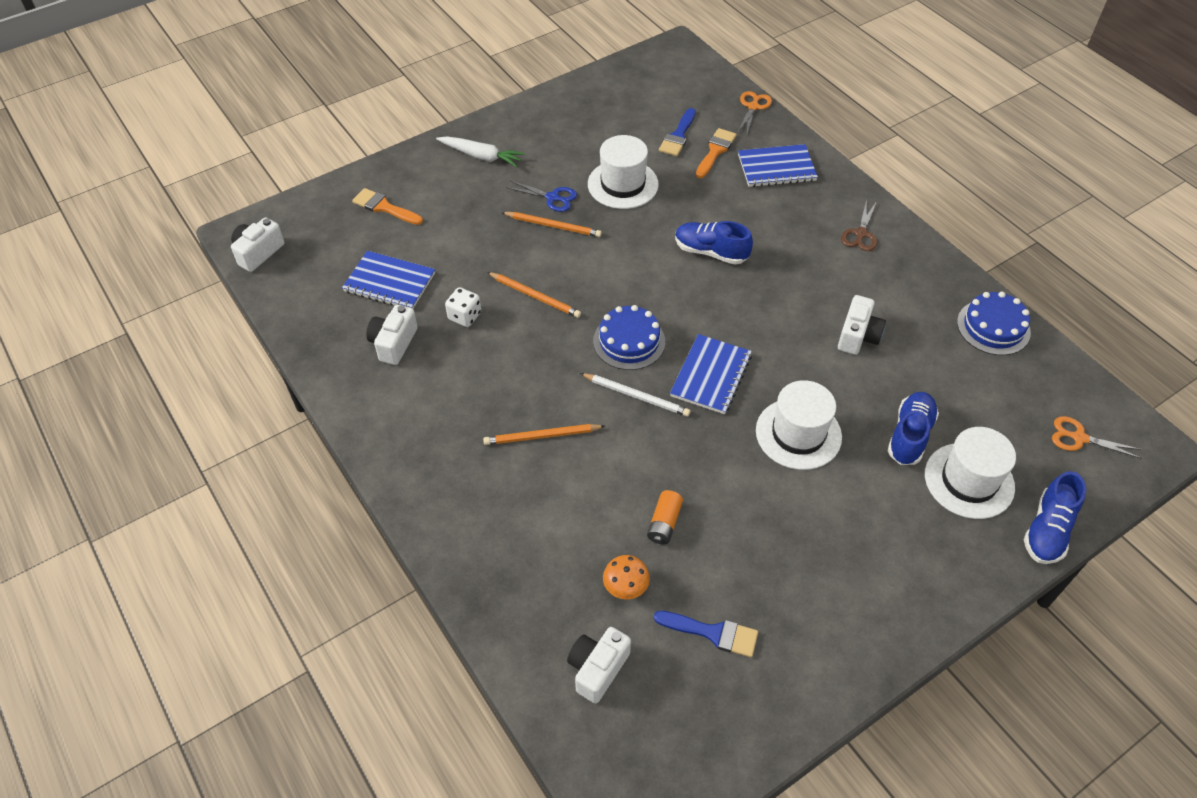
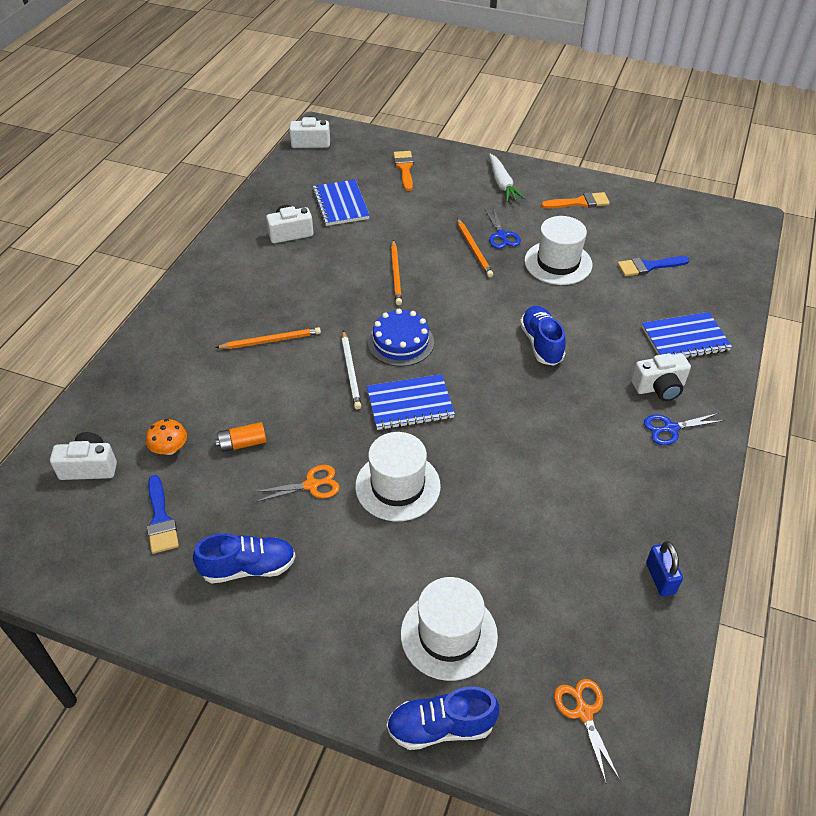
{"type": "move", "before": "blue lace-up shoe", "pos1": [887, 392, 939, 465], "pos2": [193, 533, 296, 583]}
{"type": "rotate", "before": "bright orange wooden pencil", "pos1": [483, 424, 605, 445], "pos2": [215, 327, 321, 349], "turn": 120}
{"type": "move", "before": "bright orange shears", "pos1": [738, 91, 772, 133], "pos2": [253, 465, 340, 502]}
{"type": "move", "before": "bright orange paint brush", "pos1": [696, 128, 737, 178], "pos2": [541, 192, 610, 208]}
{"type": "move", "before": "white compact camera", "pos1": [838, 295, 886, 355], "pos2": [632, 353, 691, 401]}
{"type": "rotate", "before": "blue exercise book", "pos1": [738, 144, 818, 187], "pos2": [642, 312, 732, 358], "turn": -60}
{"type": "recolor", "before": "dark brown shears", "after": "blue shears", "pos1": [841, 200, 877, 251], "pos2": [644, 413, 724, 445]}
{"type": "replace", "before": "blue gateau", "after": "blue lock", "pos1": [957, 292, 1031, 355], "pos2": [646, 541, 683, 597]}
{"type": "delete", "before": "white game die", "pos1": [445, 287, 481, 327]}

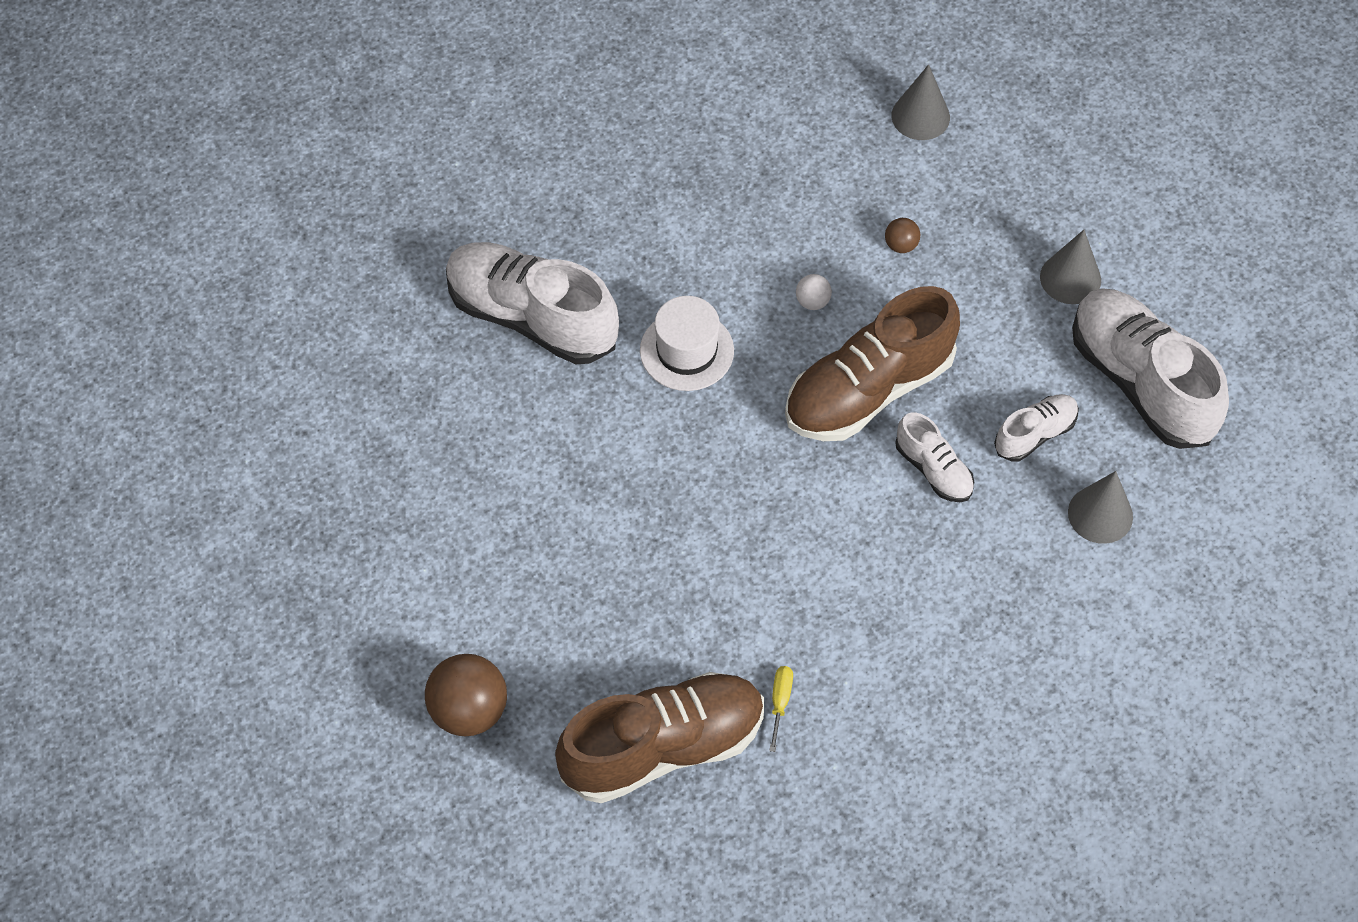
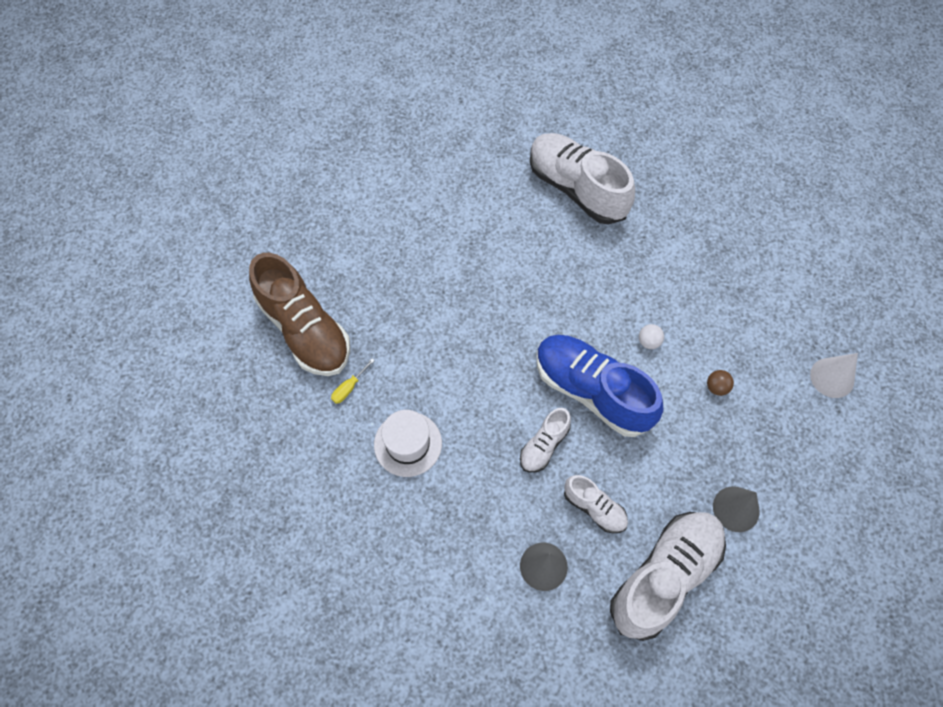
{"type": "rotate", "before": "yellow flat screwdriver", "pos1": [769, 666, 793, 752], "pos2": [331, 359, 375, 404], "turn": 135}
{"type": "move", "before": "white tall hat", "pos1": [640, 296, 734, 391], "pos2": [374, 410, 442, 477]}
{"type": "rotate", "before": "white lace-up shoe", "pos1": [446, 242, 619, 364], "pos2": [530, 133, 635, 225], "turn": -60}
{"type": "recolor", "before": "dark brown lace-up shoe", "after": "blue lace-up shoe", "pos1": [785, 286, 960, 441], "pos2": [537, 335, 663, 437]}
{"type": "recolor", "before": "grey solid cone", "after": "white solid cone", "pos1": [891, 64, 950, 140], "pos2": [810, 353, 858, 398]}
{"type": "delete", "before": "dark brown ball", "pos1": [425, 654, 507, 736]}

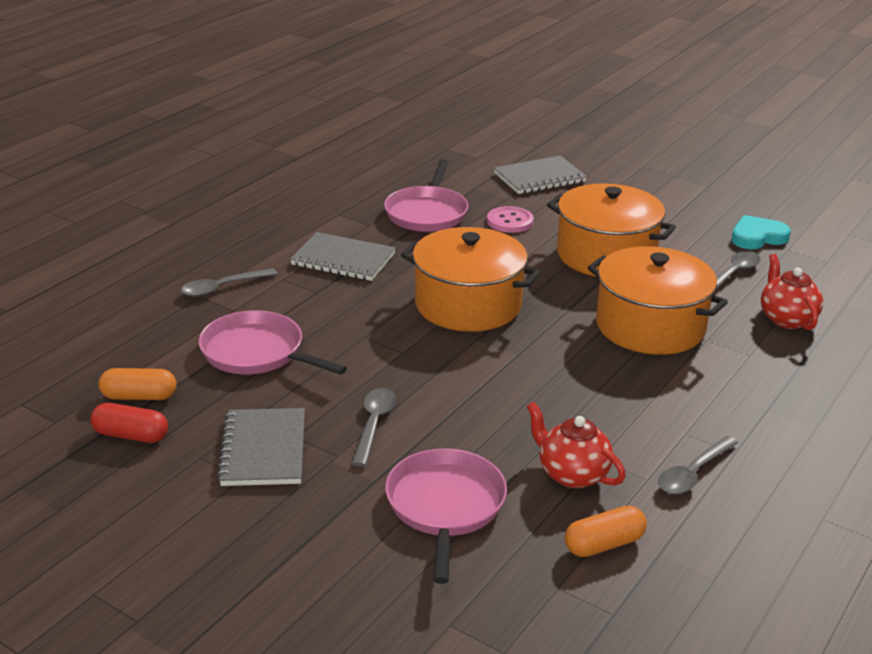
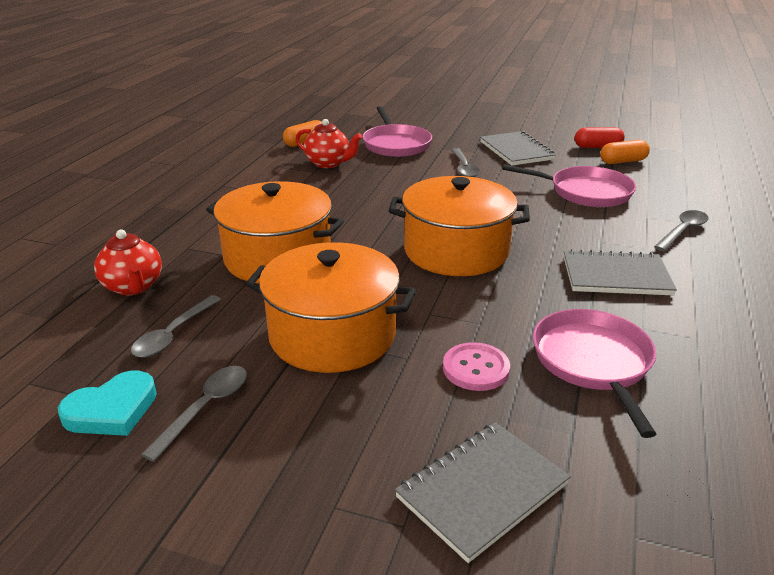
{"type": "move", "before": "grey tablespoon", "pos1": [658, 436, 738, 494], "pos2": [141, 366, 247, 462]}

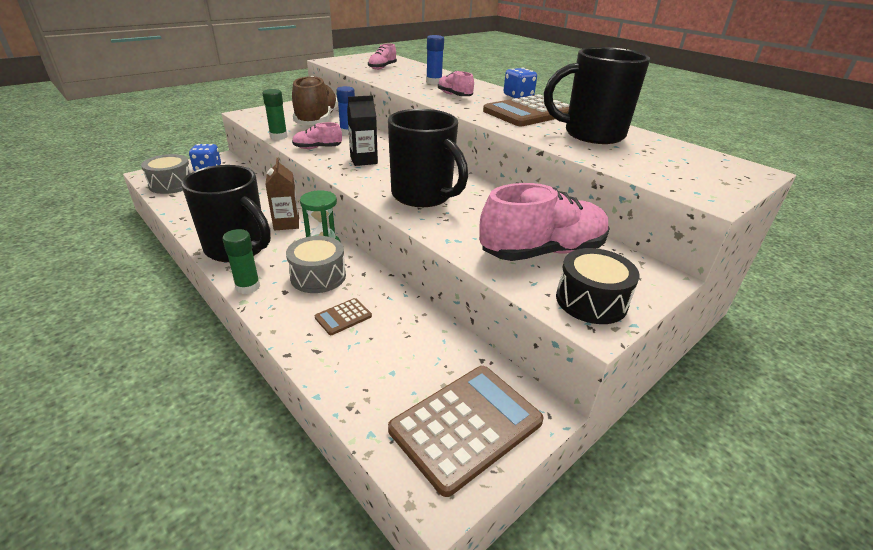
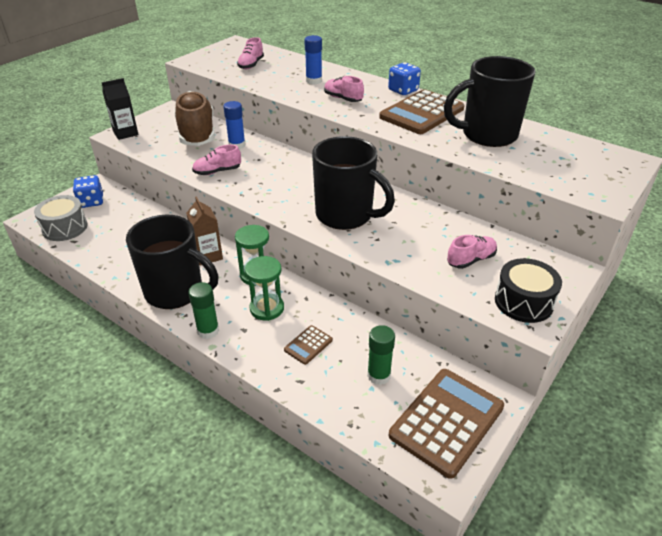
{"type": "move", "before": "jet-black juice carton", "pos1": [347, 95, 378, 166], "pos2": [101, 78, 139, 140]}
{"type": "replace", "before": "grey snare drum", "after": "green hourglass", "pos1": [286, 236, 346, 293], "pos2": [245, 256, 284, 321]}
{"type": "move", "before": "green glue stick", "pos1": [262, 89, 288, 140], "pos2": [367, 325, 395, 385]}
{"type": "resize", "before": "rosy lace-up shoe", "pos1": [479, 183, 610, 261], "pos2": [447, 235, 497, 269], "scale": 0.49}

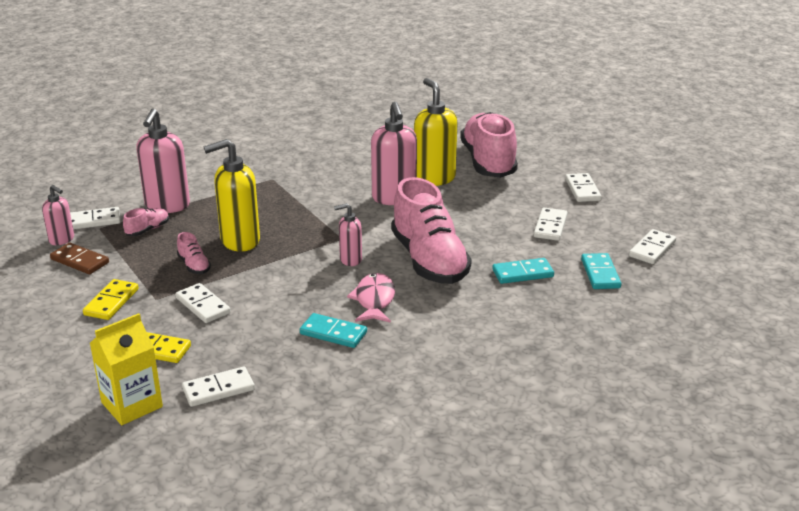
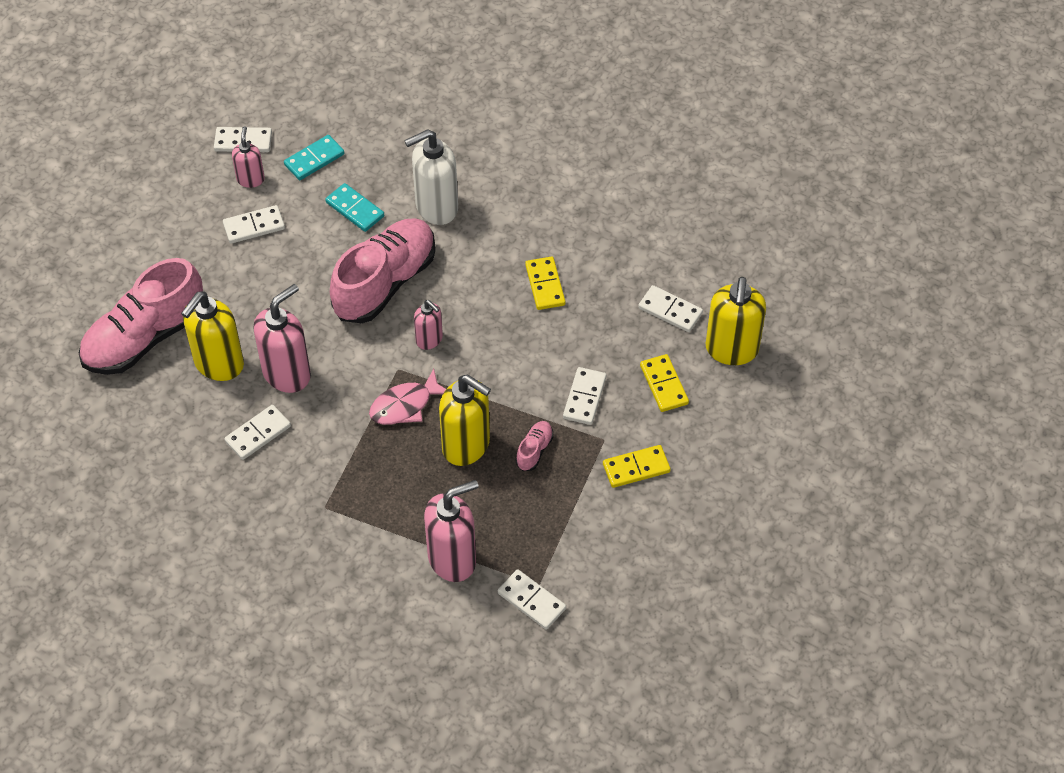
{"type": "move", "before": "white domino piece", "pos1": [565, 173, 602, 202], "pos2": [224, 405, 291, 460]}
{"type": "move", "before": "rosy soap dispenser", "pos1": [42, 185, 74, 245], "pos2": [232, 126, 265, 188]}
{"type": "move", "before": "rosy fish figure", "pos1": [347, 273, 395, 323], "pos2": [369, 369, 446, 425]}
{"type": "insert", "after": "white soap dispenser", "pos2": [404, 129, 458, 225]}
{"type": "recolor", "before": "teal domino piece", "after": "yellow domino piece", "pos1": [300, 313, 367, 348], "pos2": [525, 257, 565, 310]}
{"type": "replace", "before": "yellow juice carton", "after": "yellow soap dispenser", "pos1": [90, 313, 163, 425], "pos2": [706, 277, 766, 365]}
{"type": "delete", "before": "dark brown domino piece", "pos1": [50, 243, 109, 274]}
{"type": "delete", "before": "rosy lace-up shoe", "pos1": [123, 208, 169, 236]}

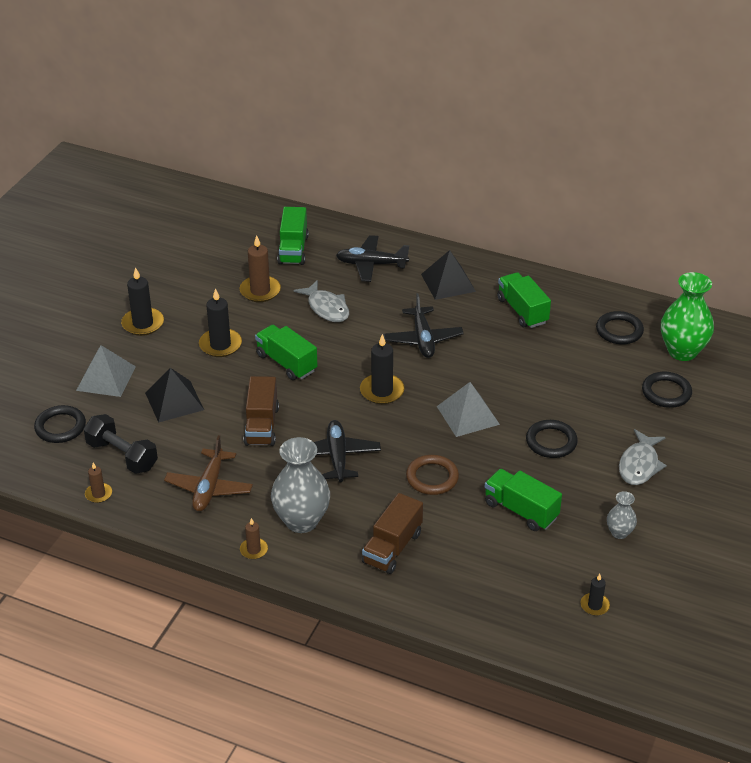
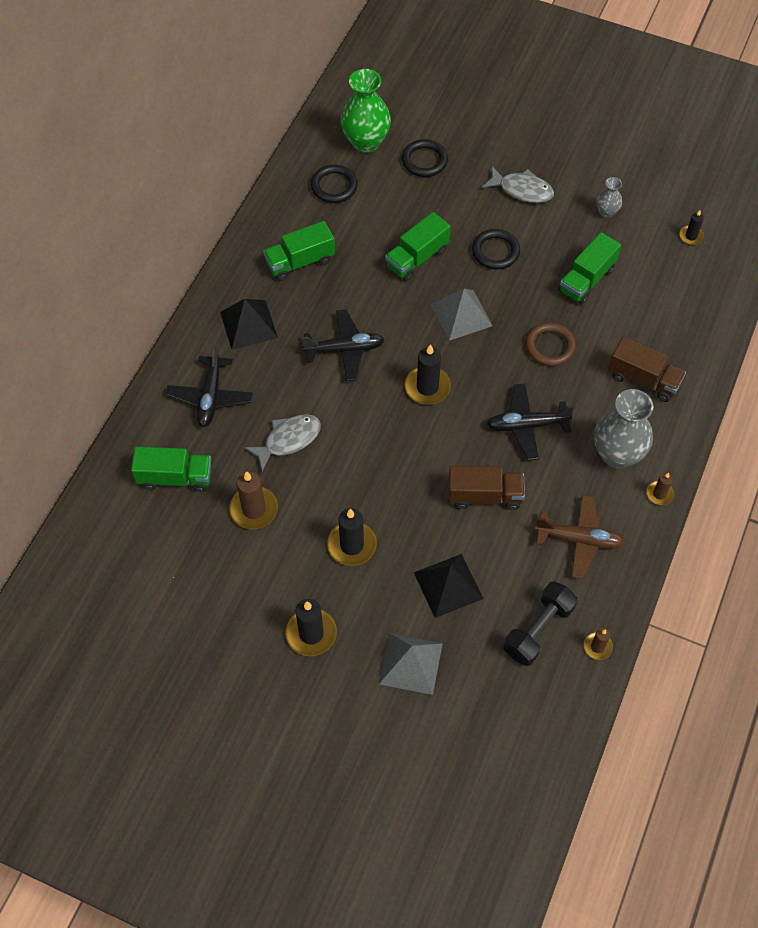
{"type": "move", "before": "green truck", "pos1": [255, 325, 317, 380], "pos2": [385, 212, 451, 281]}
{"type": "delete", "before": "jet-black ring", "pos1": [34, 405, 86, 443]}

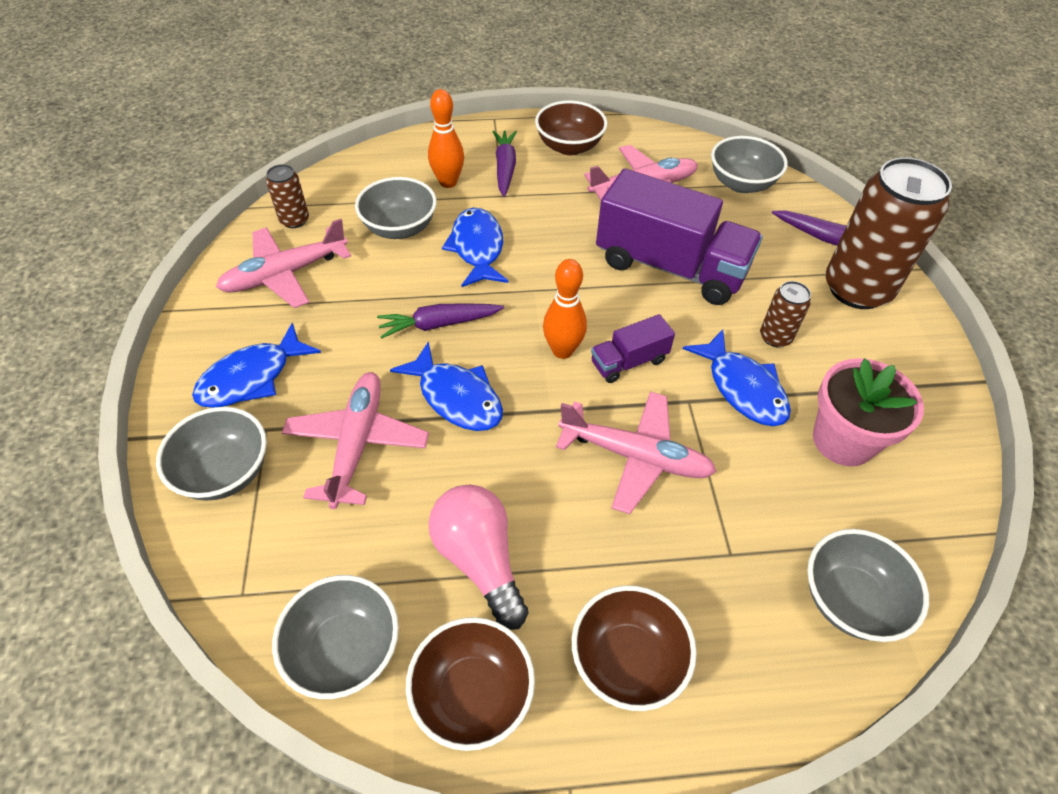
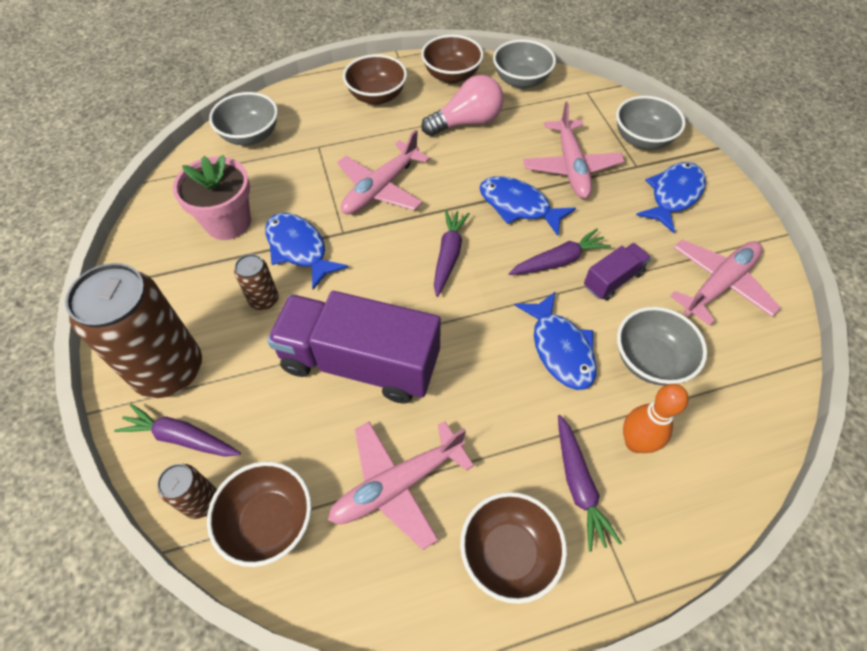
{"type": "move", "before": "dark brown can", "pos1": [266, 164, 309, 228], "pos2": [157, 464, 217, 519]}
{"type": "recolor", "before": "grey deep dish", "after": "dark brown deep dish", "pos1": [711, 136, 788, 193], "pos2": [207, 461, 312, 567]}
{"type": "rotate", "before": "rosy plane", "pos1": [556, 391, 717, 514], "pos2": [337, 130, 430, 214], "turn": -60}
{"type": "rotate", "before": "rosy lightbulb", "pos1": [428, 484, 528, 630], "pos2": [421, 75, 504, 136], "turn": -75}
{"type": "replace", "before": "bright orange bowling pin", "after": "violet carrot", "pos1": [543, 259, 587, 359], "pos2": [434, 209, 470, 297]}
{"type": "move", "before": "violet truck", "pos1": [591, 314, 675, 383], "pos2": [584, 243, 651, 301]}

